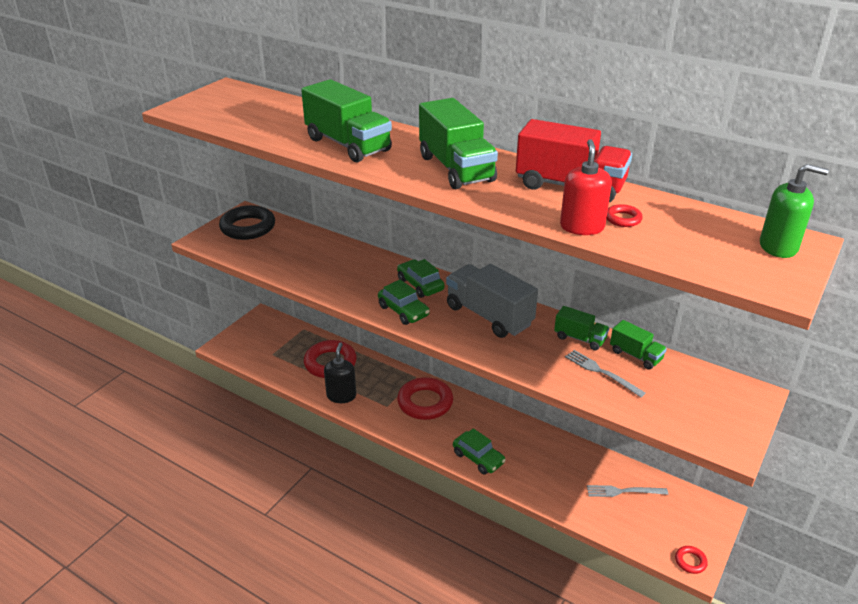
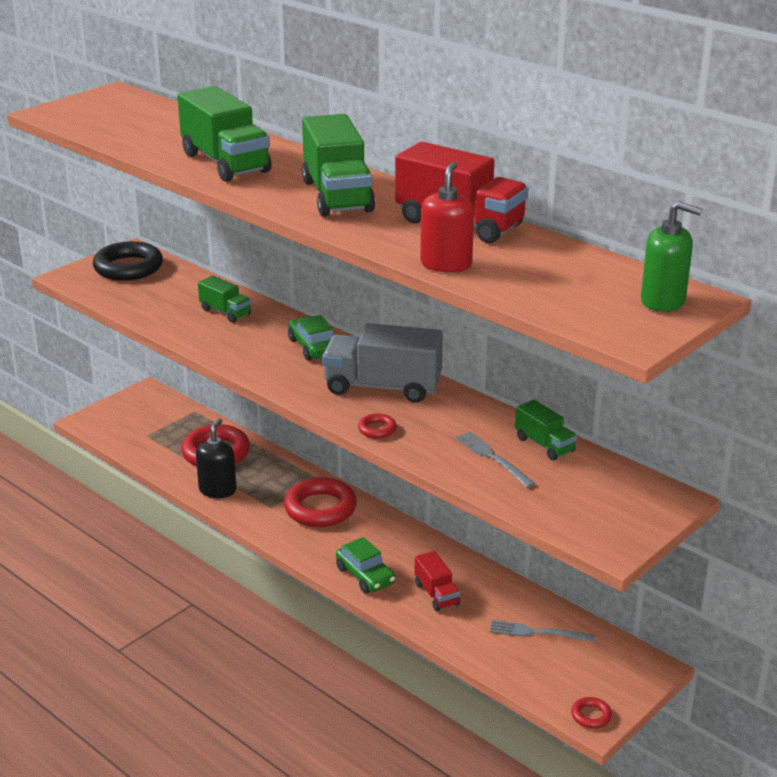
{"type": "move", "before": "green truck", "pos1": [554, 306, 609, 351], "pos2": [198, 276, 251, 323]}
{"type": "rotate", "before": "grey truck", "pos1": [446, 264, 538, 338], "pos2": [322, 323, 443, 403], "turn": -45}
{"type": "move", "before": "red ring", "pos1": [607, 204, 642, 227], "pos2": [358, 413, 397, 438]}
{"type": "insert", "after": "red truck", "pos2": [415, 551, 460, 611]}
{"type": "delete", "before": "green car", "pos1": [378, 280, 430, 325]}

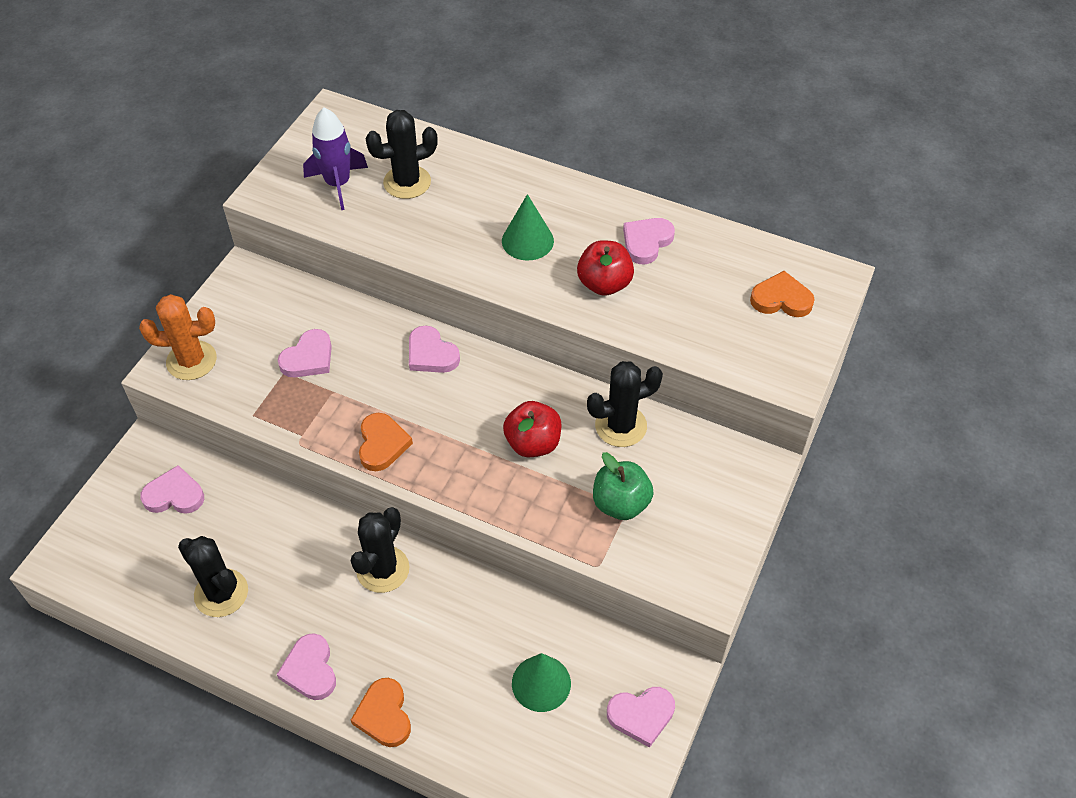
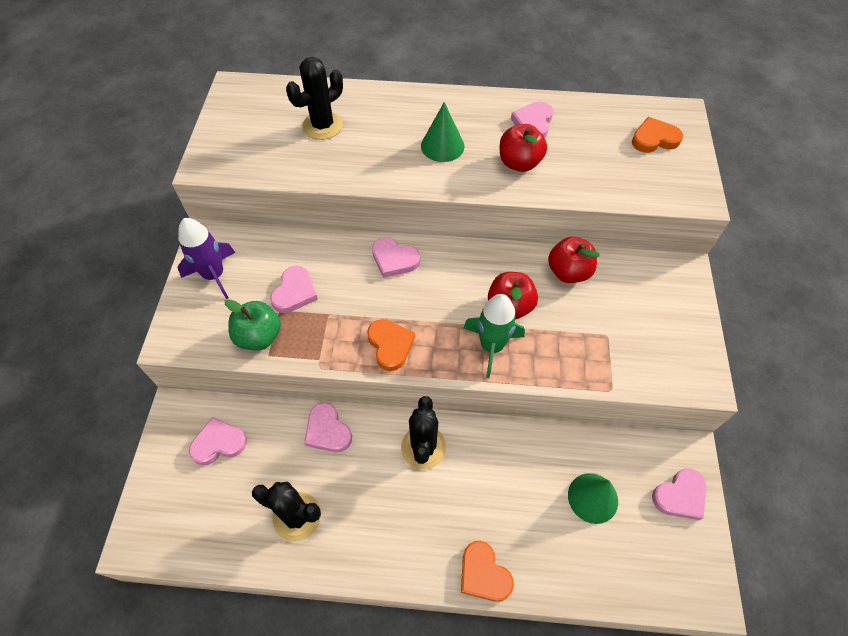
{"type": "move", "before": "violet rocket", "pos1": [303, 108, 368, 210], "pos2": [178, 218, 235, 299]}
{"type": "move", "before": "green apple", "pos1": [593, 452, 654, 520], "pos2": [225, 299, 281, 351]}
{"type": "move", "before": "rosy love heart", "pos1": [277, 633, 336, 700], "pos2": [304, 403, 352, 452]}
{"type": "insert", "after": "green rocket", "pos2": [463, 294, 525, 378]}
{"type": "replace", "before": "jet-black cactus", "after": "red apple", "pos1": [587, 361, 663, 447], "pos2": [548, 237, 600, 283]}
{"type": "delete", "before": "bright orange cactus", "pos1": [139, 294, 217, 380]}

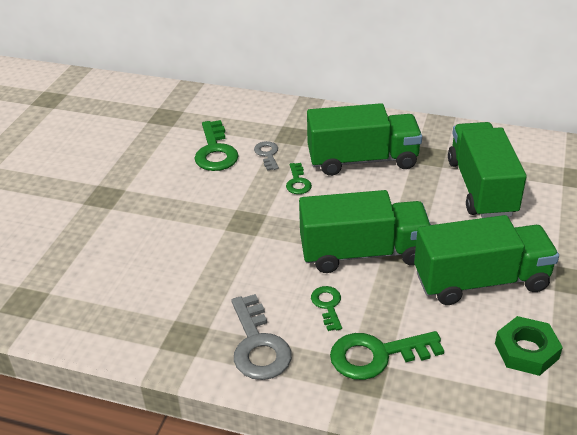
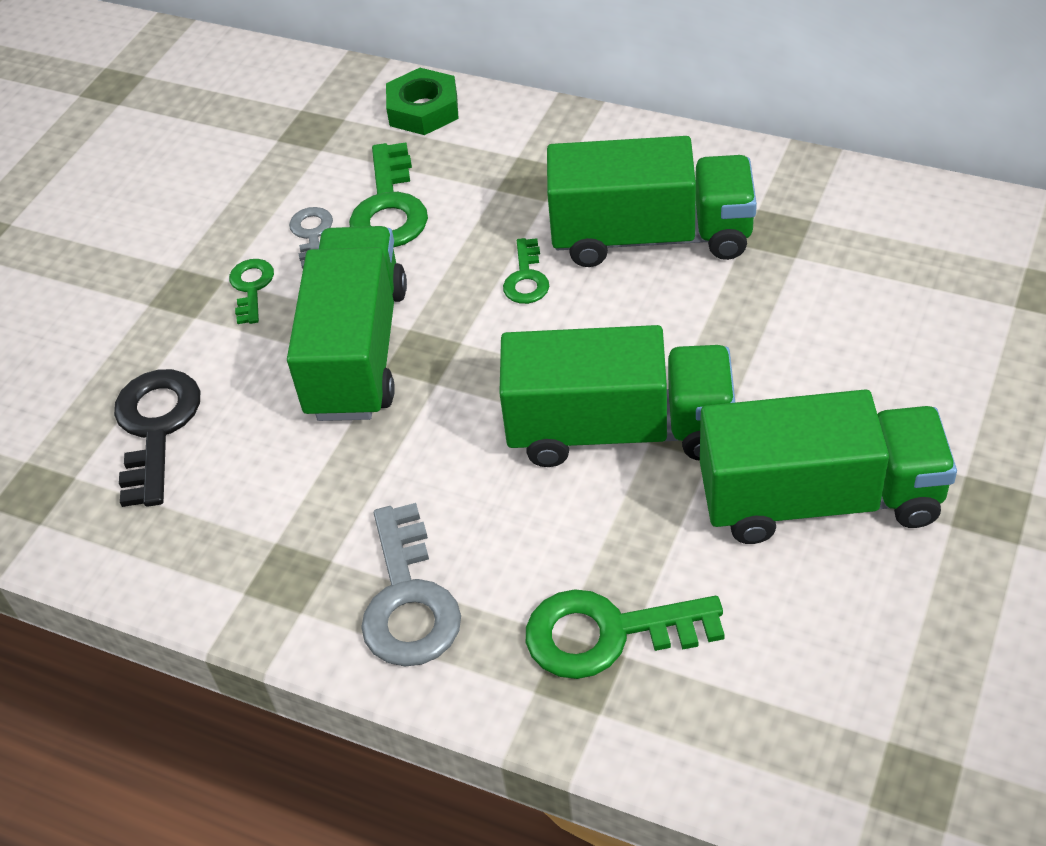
{"type": "insert", "after": "jet-black latchkey", "pos2": [114, 369, 200, 507]}
{"type": "move", "before": "green latchkey", "pos1": [311, 286, 342, 331], "pos2": [229, 259, 274, 324]}
{"type": "move", "before": "green truck", "pos1": [448, 122, 527, 218], "pos2": [287, 226, 407, 421]}
{"type": "move", "before": "grey latchkey", "pos1": [254, 141, 279, 171], "pos2": [289, 207, 333, 269]}
{"type": "move", "before": "green hexagon nut", "pos1": [495, 316, 563, 376], "pos2": [386, 68, 459, 135]}

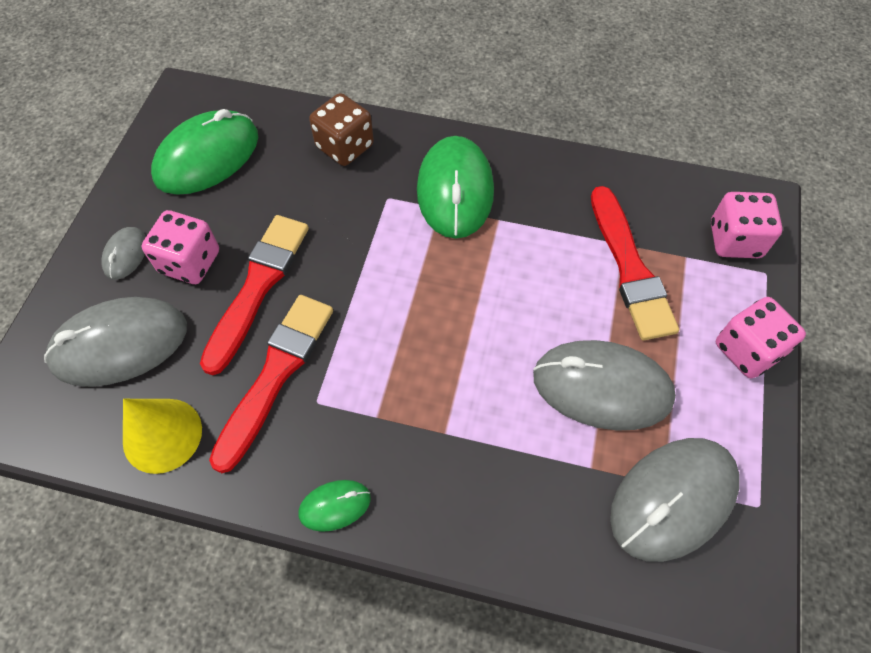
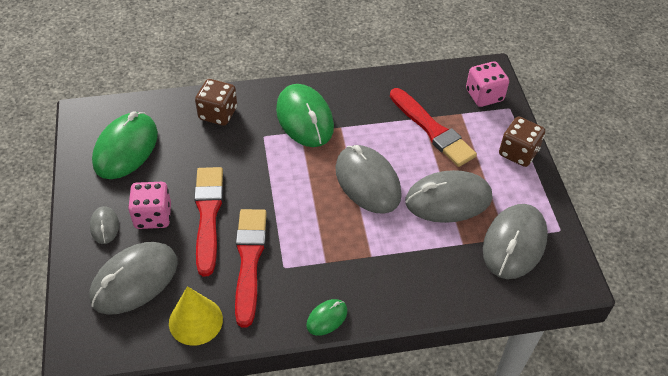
{"type": "insert", "after": "grey computer mouse", "pos2": [335, 145, 402, 214]}
{"type": "recolor", "before": "rosy game die", "after": "dark brown game die", "pos1": [716, 297, 806, 379], "pos2": [499, 117, 545, 167]}

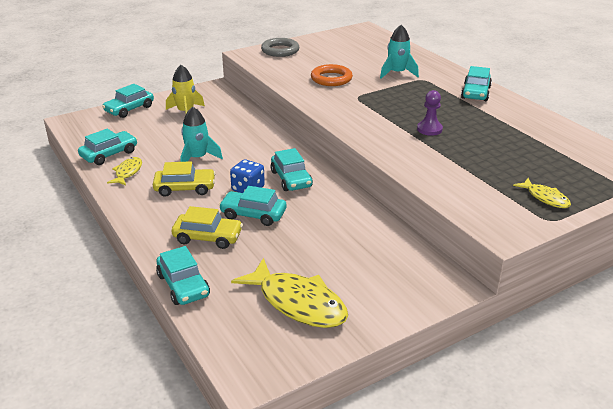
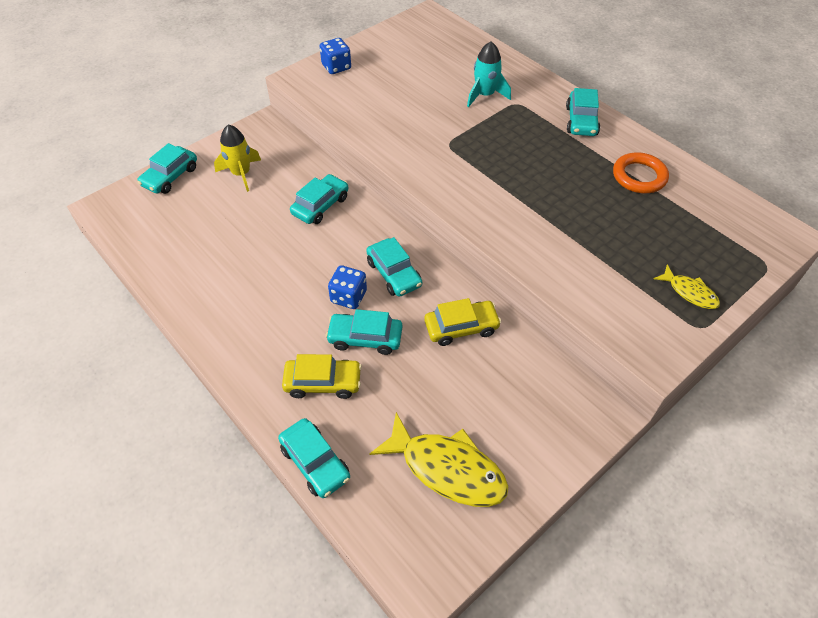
{"type": "move", "before": "teal car", "pos1": [78, 129, 137, 165], "pos2": [290, 174, 348, 224]}
{"type": "replace", "before": "grey ring", "after": "blue game die", "pos1": [261, 38, 299, 57], "pos2": [320, 38, 351, 74]}
{"type": "move", "before": "yellow car", "pos1": [153, 161, 216, 197], "pos2": [424, 298, 501, 346]}
{"type": "move", "before": "bright orange ring", "pos1": [311, 64, 353, 86], "pos2": [613, 152, 669, 193]}
{"type": "delete", "before": "yellow fish figure", "pos1": [107, 157, 142, 185]}
{"type": "delete", "before": "teal rocket", "pos1": [180, 107, 223, 162]}
{"type": "delete", "before": "violet chess pawn", "pos1": [417, 90, 443, 136]}

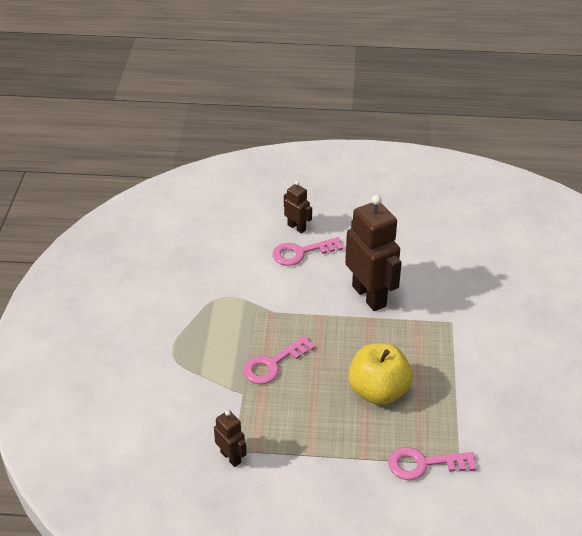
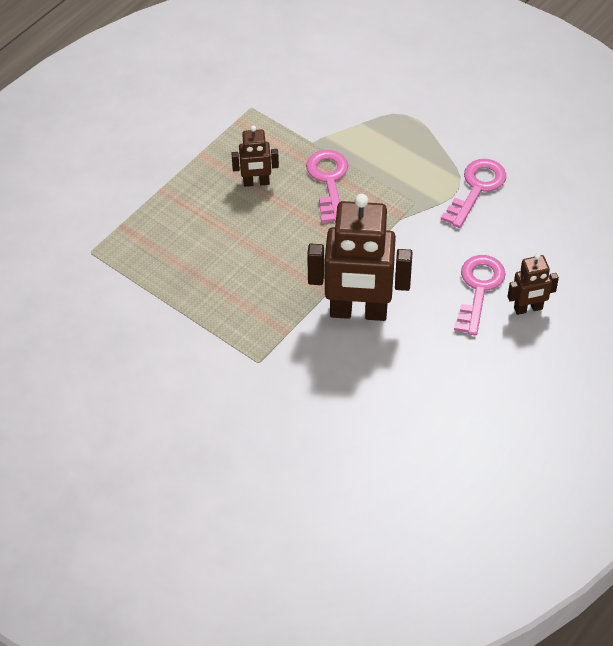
{"type": "move", "before": "dark brown toy robot", "pos1": [214, 410, 246, 467], "pos2": [231, 126, 279, 187]}
{"type": "move", "before": "rosy latchkey", "pos1": [388, 447, 476, 480], "pos2": [441, 159, 506, 228]}
{"type": "delete", "before": "yellow apple", "pos1": [348, 343, 413, 405]}

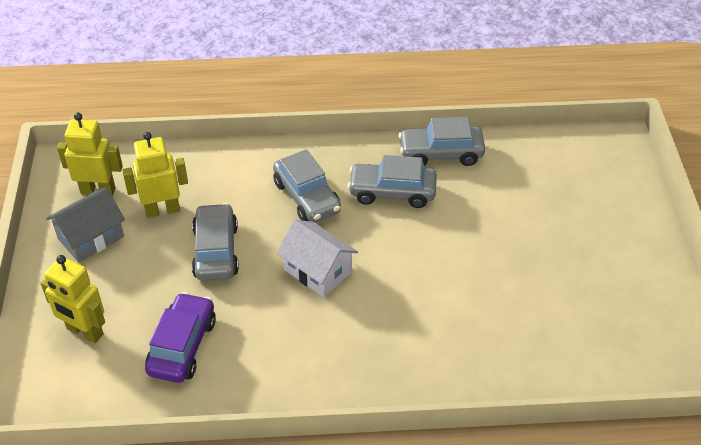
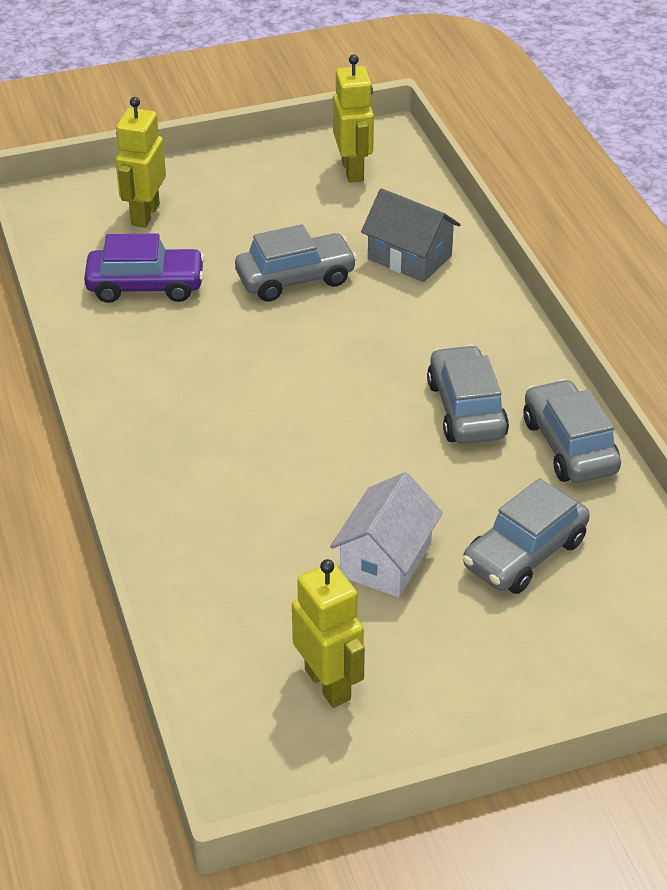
{"type": "move", "before": "yellow toy robot", "pos1": [122, 132, 188, 218], "pos2": [292, 559, 365, 708]}
{"type": "move", "before": "white cottage", "pos1": [276, 220, 358, 297], "pos2": [330, 472, 443, 597]}
{"type": "move", "before": "grey cottage", "pos1": [46, 187, 125, 263], "pos2": [361, 188, 461, 282]}
{"type": "move", "before": "grey car", "pos1": [273, 149, 341, 223], "pos2": [463, 478, 590, 594]}

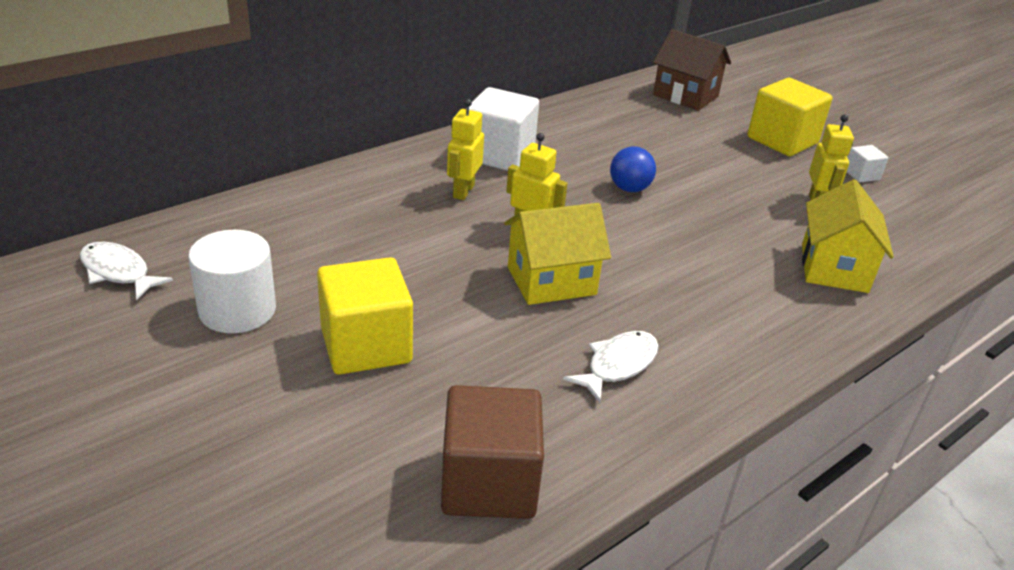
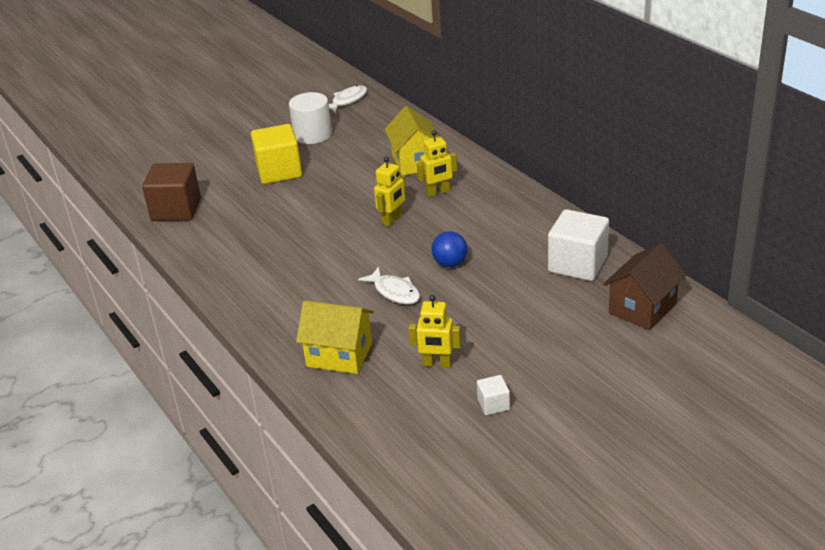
{"type": "move", "before": "white fish figure", "pos1": [563, 331, 658, 403], "pos2": [358, 267, 420, 304]}
{"type": "move", "before": "yellow cottage", "pos1": [504, 203, 611, 305], "pos2": [384, 106, 438, 175]}
{"type": "rotate", "before": "yellow toy robot", "pos1": [447, 99, 484, 200], "pos2": [417, 130, 457, 197], "turn": 135}
{"type": "move", "before": "white block", "pos1": [466, 87, 539, 171], "pos2": [548, 209, 609, 281]}
{"type": "delete", "before": "yellow block", "pos1": [748, 78, 832, 156]}

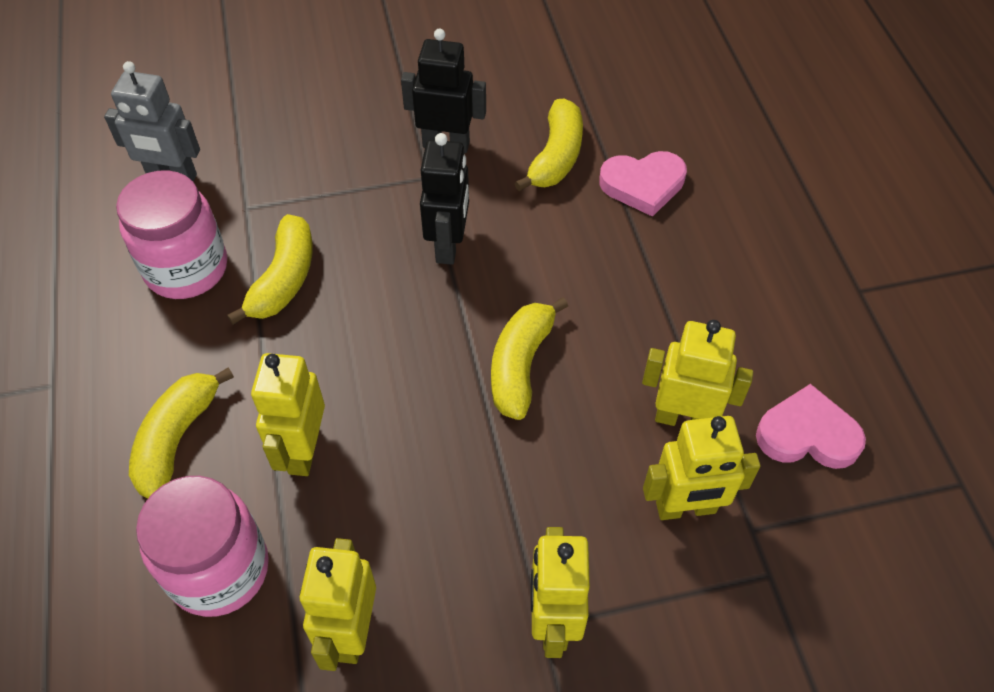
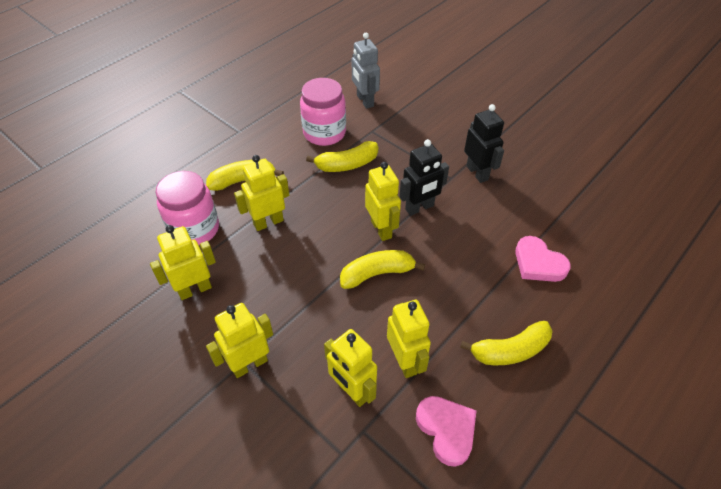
{"type": "insert", "after": "yellow toy robot", "pos2": [365, 162, 401, 241]}
{"type": "move", "before": "yellow banana fruit", "pos1": [515, 99, 583, 192], "pos2": [460, 321, 552, 365]}

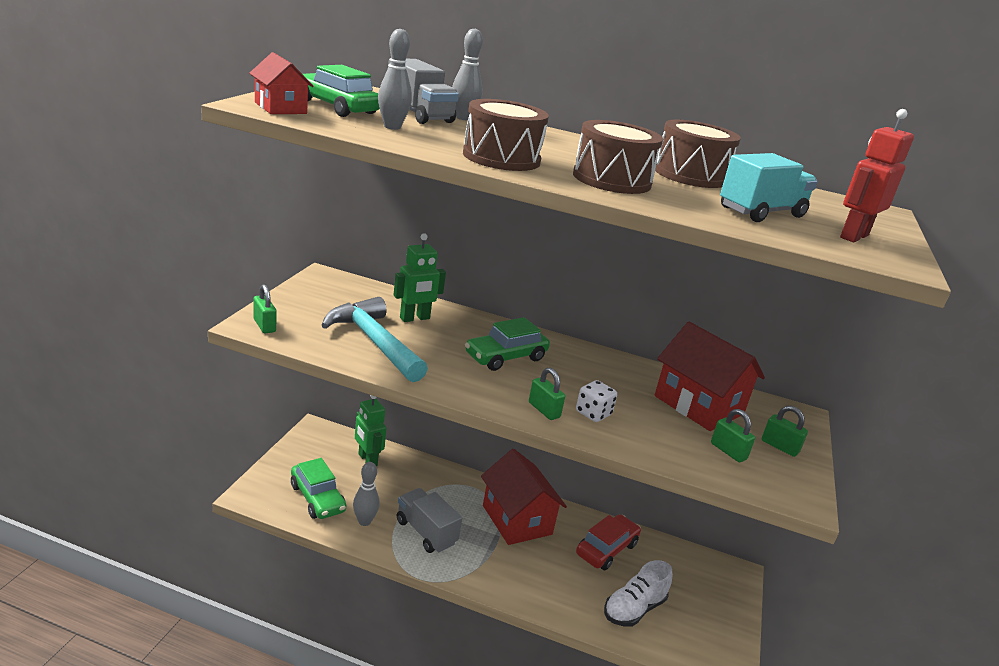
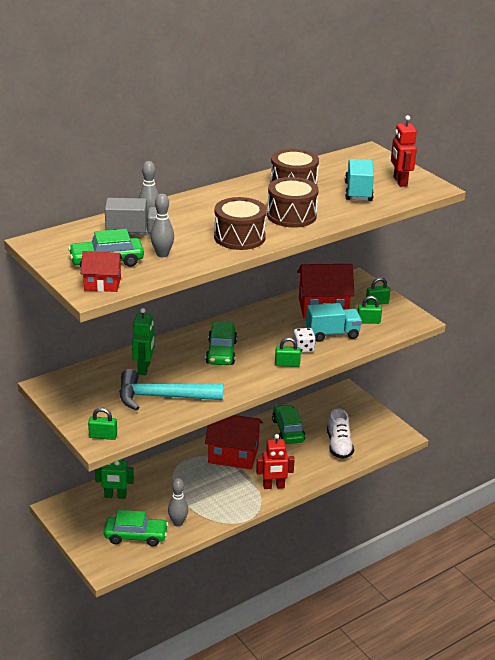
{"type": "insert", "after": "red toy robot", "pos2": [256, 434, 295, 489]}
{"type": "recolor", "before": "red car", "after": "green car", "pos1": [576, 514, 641, 570], "pos2": [272, 405, 306, 444]}
{"type": "insert", "after": "teal truck", "pos2": [306, 303, 362, 342]}
{"type": "delete", "before": "grey truck", "pos1": [397, 488, 462, 553]}

